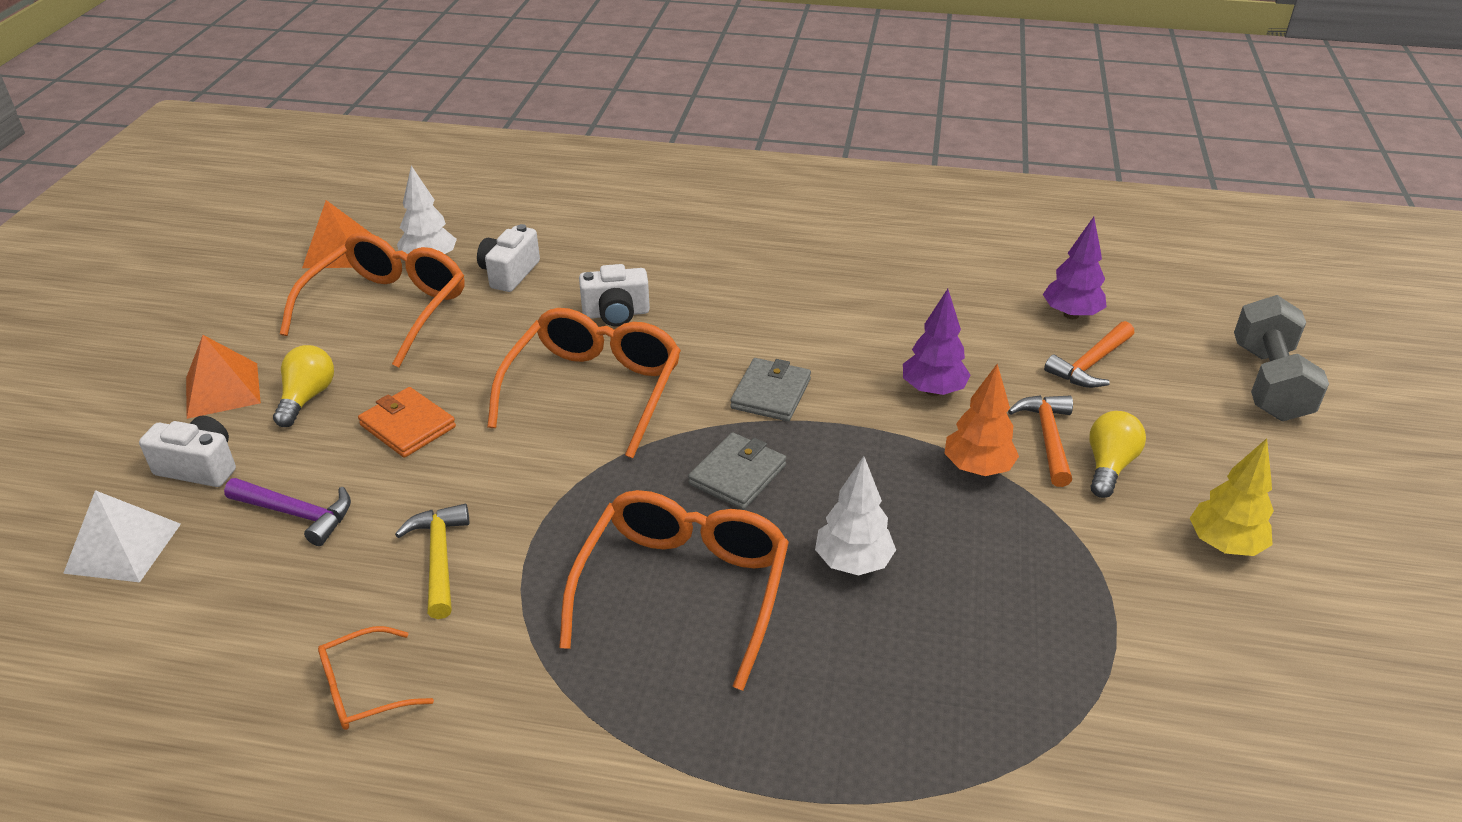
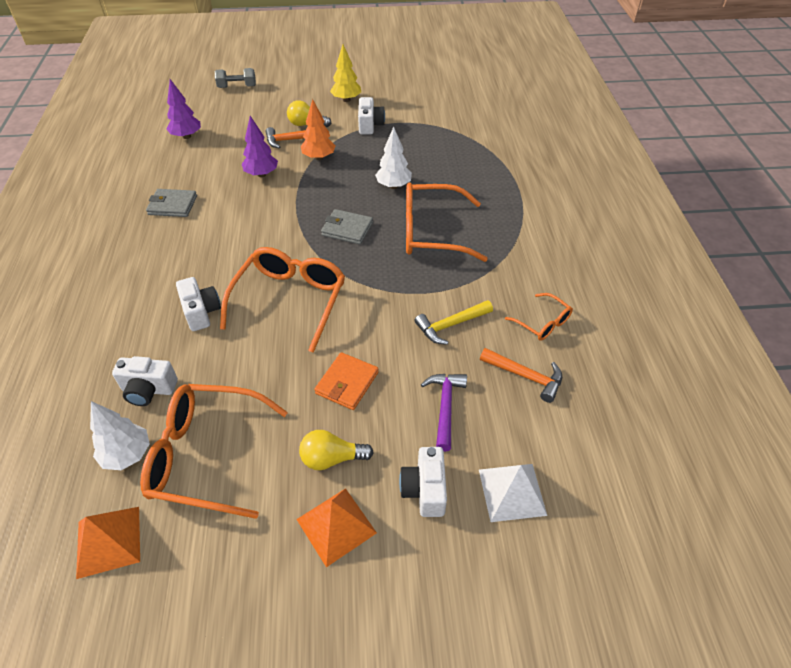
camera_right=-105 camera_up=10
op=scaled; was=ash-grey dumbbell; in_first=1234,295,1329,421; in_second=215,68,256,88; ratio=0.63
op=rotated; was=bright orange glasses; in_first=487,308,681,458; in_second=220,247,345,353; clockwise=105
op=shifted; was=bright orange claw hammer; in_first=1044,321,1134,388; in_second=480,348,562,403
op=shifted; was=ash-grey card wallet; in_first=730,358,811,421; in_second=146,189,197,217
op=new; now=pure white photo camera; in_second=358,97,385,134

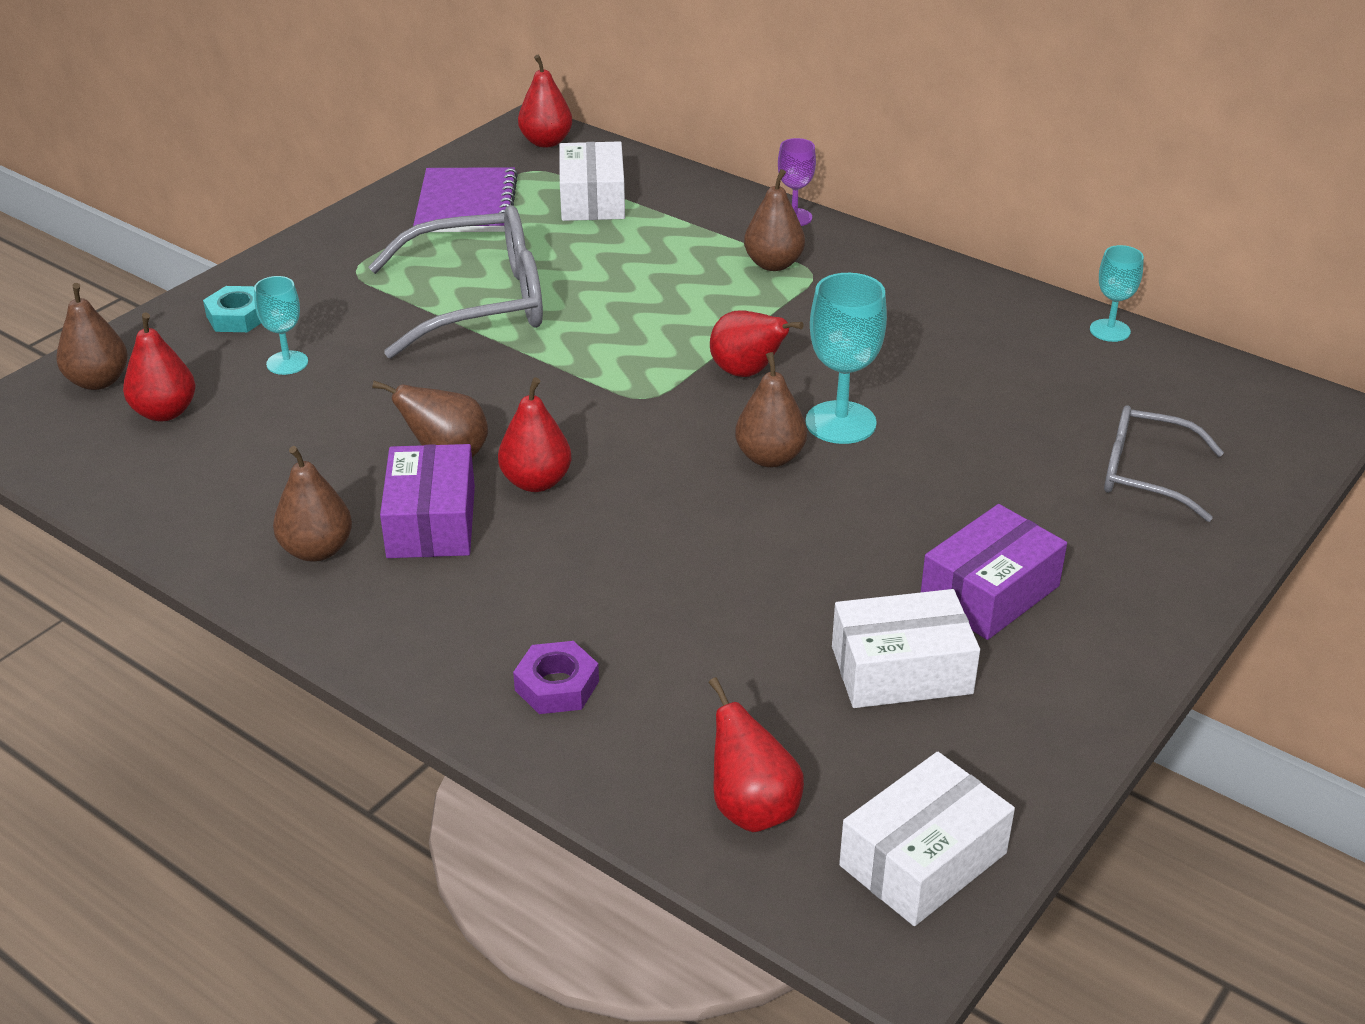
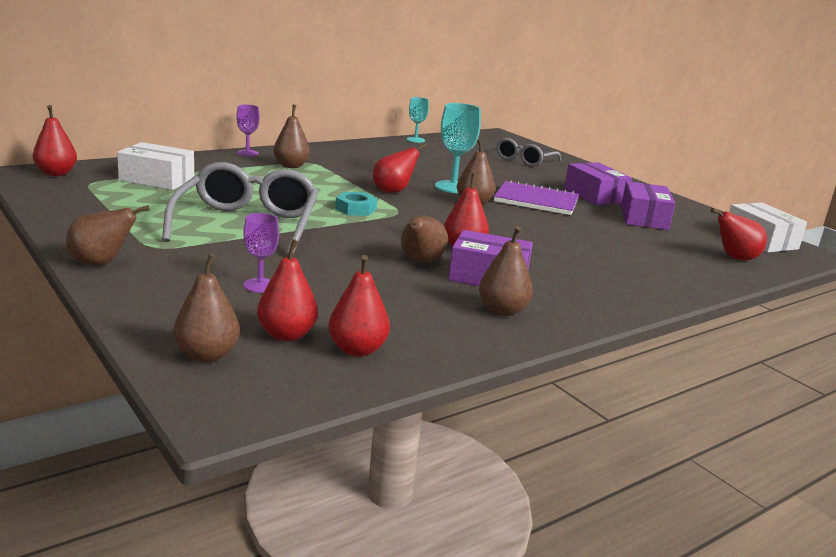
camera_right=-75 camera_up=-15
op=shifted; was=purple exercise book; in_first=413,167,518,232; in_second=494,180,579,215
op=repainted; was=aqua goblet; now=purple goblet; in_first=254,276,308,375; in_second=243,213,279,293
op=shifted; was=aqua nut; in_first=203,286,261,332; in_second=335,192,377,216
op=repainted; was=pure white package; now=purple package; in_first=832,589,980,708; in_second=621,181,675,230
op=gone; was=purple nut; in_first=513,641,599,714
op=new; now=russet toy pear; in_second=66,205,150,265
op=new; now=scarlet toy pear; in_second=328,255,390,357

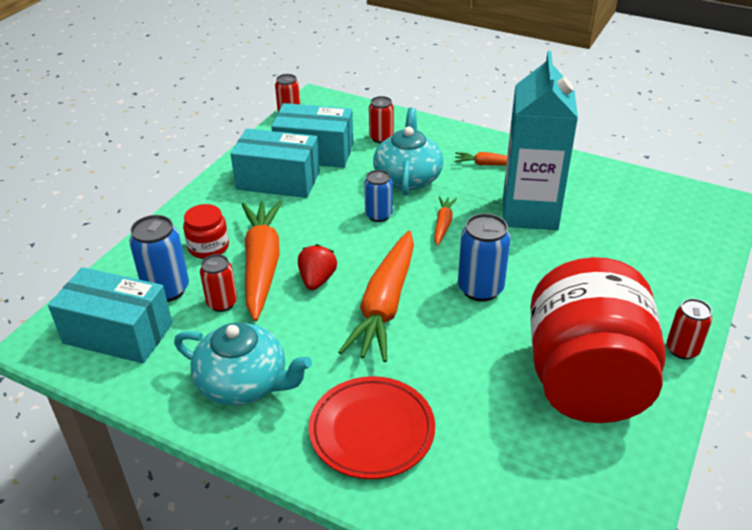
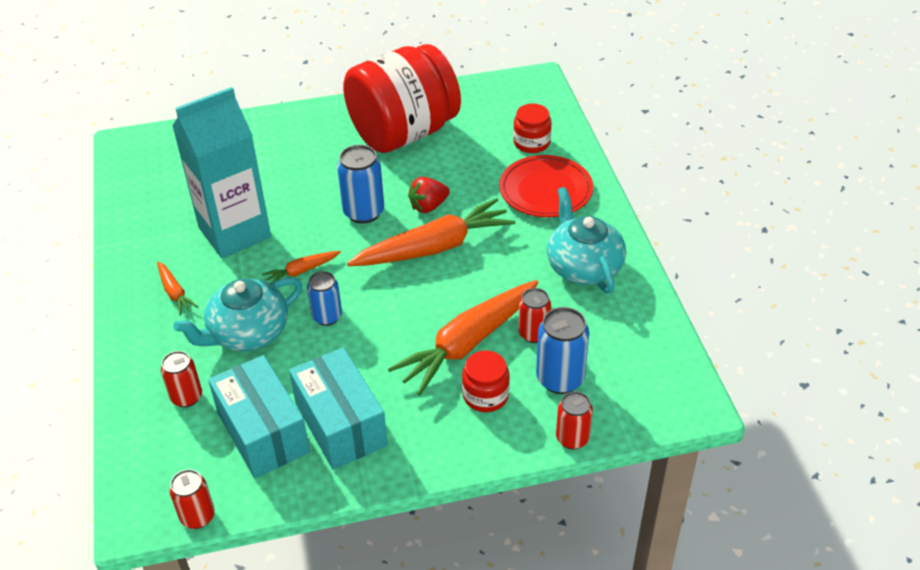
camera_right=-130 camera_up=5
op=shifted; was=scarlet strawberry; in_first=298,244,337,290; in_second=408,177,450,213
op=gone; was=aqua package; in_first=48,267,172,364
op=shifted; was=scarlet soda can; in_first=667,299,712,360; in_second=556,391,593,450
op=new; now=scarlet jam jar; in_second=513,104,552,153

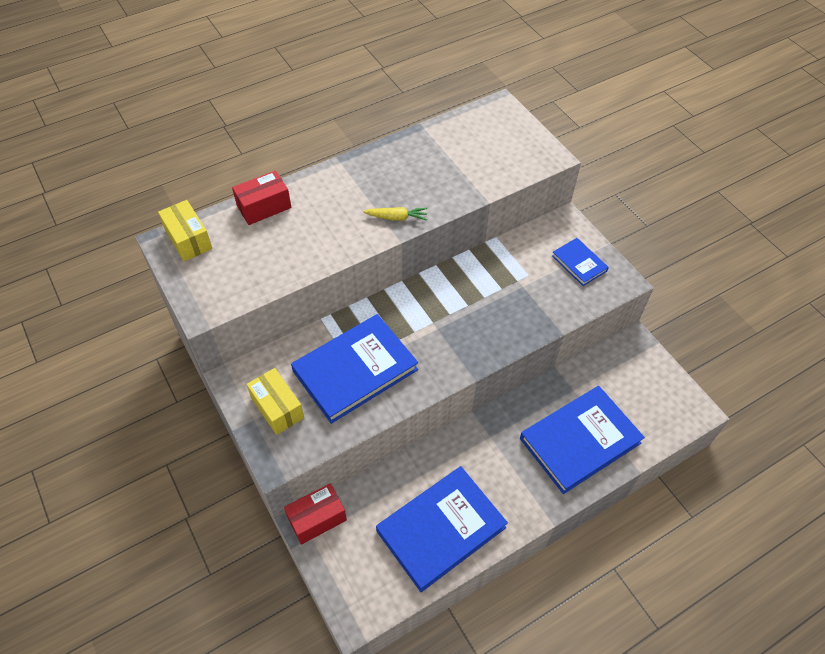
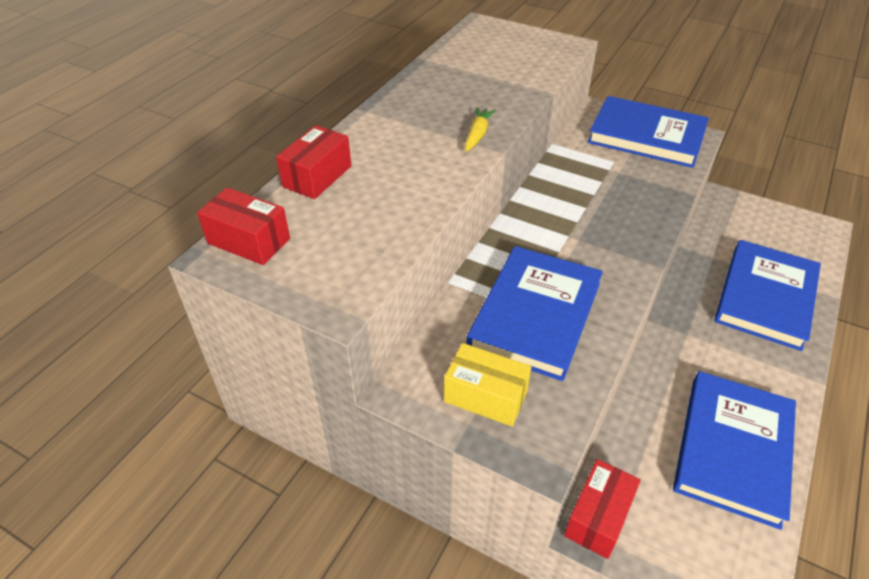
camera_right=-30 camera_up=-10
op=repainted; was=golden package; now=scarlet package; in_first=158,200,213,261; in_second=197,187,290,265
op=rotated; was=golden toy carrot; in_first=363,207,427,221; in_second=465,107,496,152; clockwise=-45
op=scaled; was=cobalt hardback; in_first=552,238,609,286; in_second=588,96,709,168; ratio=2.0

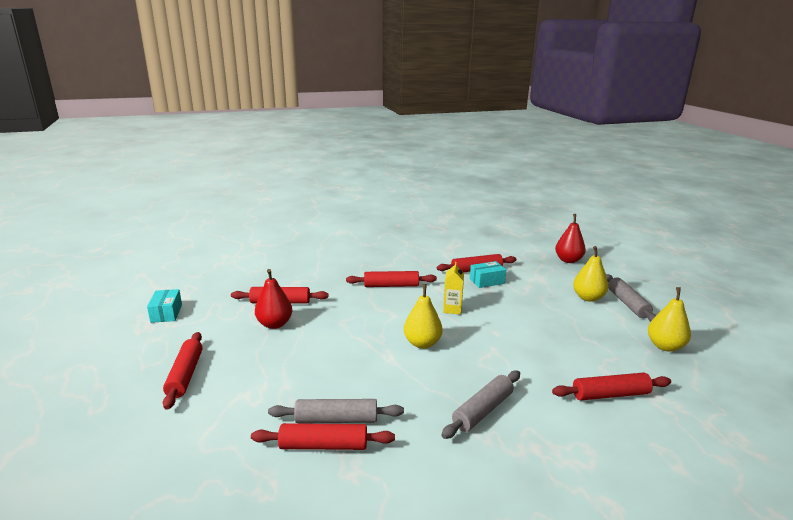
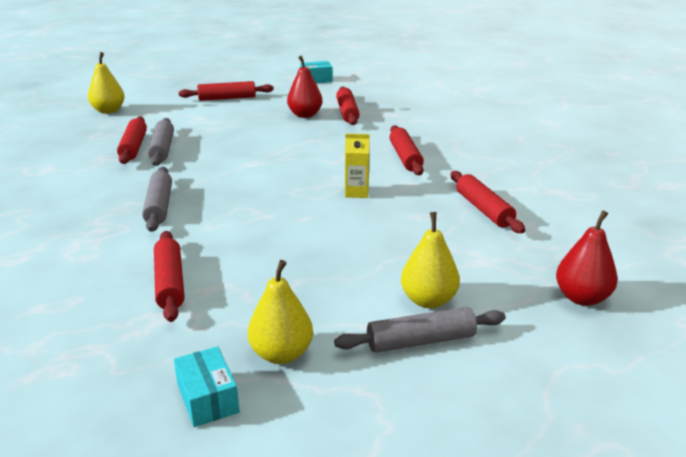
camera_right=85 camera_up=5
op=shifted; was=aqua package; in_first=470,261,506,288; in_second=174,346,240,427
op=shifted; was=golden toy pear; in_first=404,284,443,349; in_second=88,52,125,114
op=rotated; was=ash-grey rolling pin; in_first=441,371,520,439; in_second=142,167,172,232; clockwise=45

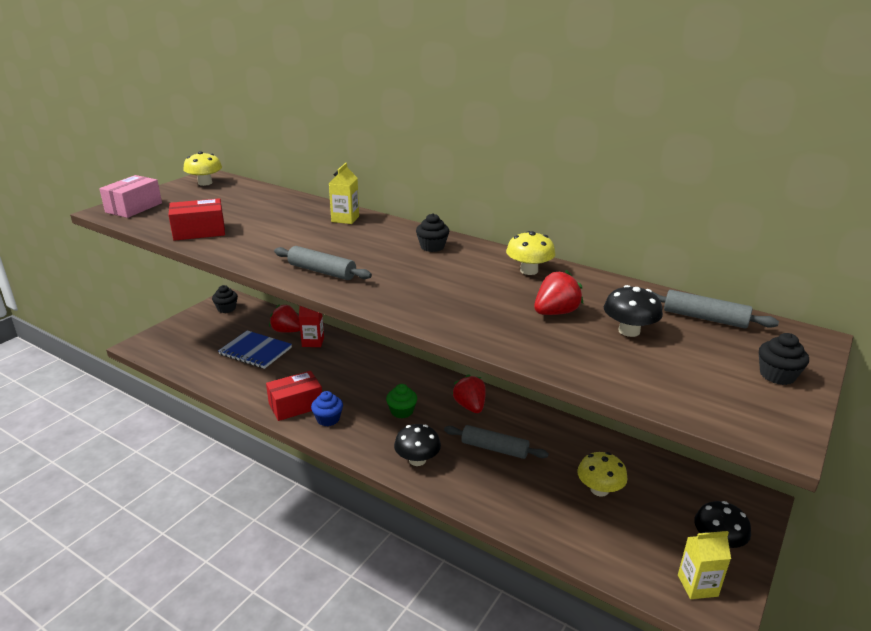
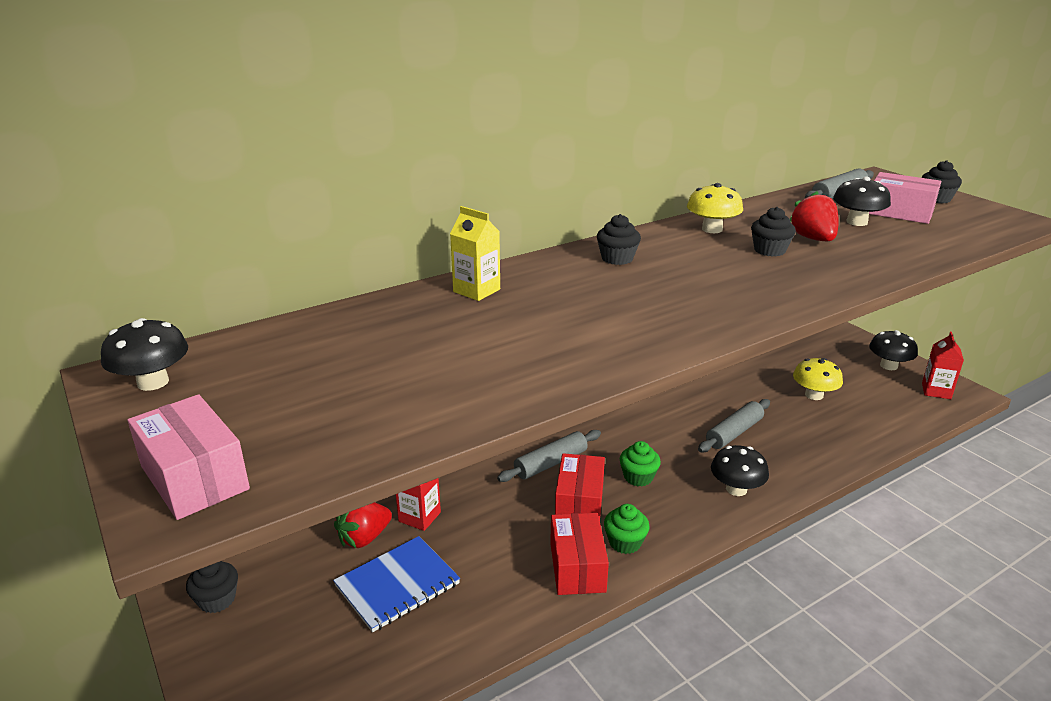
camera_right=-65 camera_up=0
op=repainted; was=golden mushroom; now=jet-black mushroom; in_first=183,151,222,186; in_second=101,318,188,391
op=shifted; was=scarlet package; in_first=168,198,225,241; in_second=555,453,605,520
op=shifted; was=ash-grey rolling pin; in_first=274,246,372,280; in_second=497,430,601,482
op=gone; was=scarlet strawberry; in_first=452,374,486,413
op=repainted; was=cobalt fairy cake; now=green fairy cake; in_first=311,391,343,426; in_second=604,504,650,554
op=repainted; was=golden carton; now=scarlet carton; in_first=678,531,731,599; in_second=922,332,964,399
op=new; now=rose-pink package; in_second=869,172,941,224
op=new; now=jet-black fairy cake; in_second=751,207,796,257

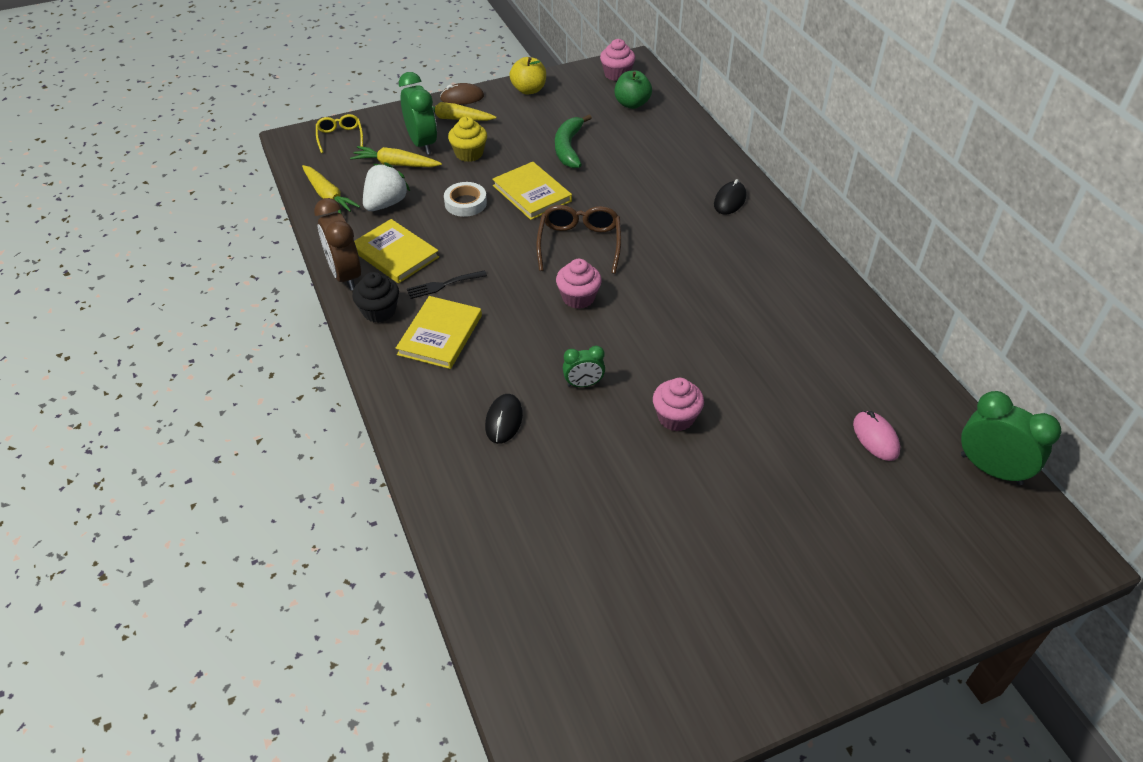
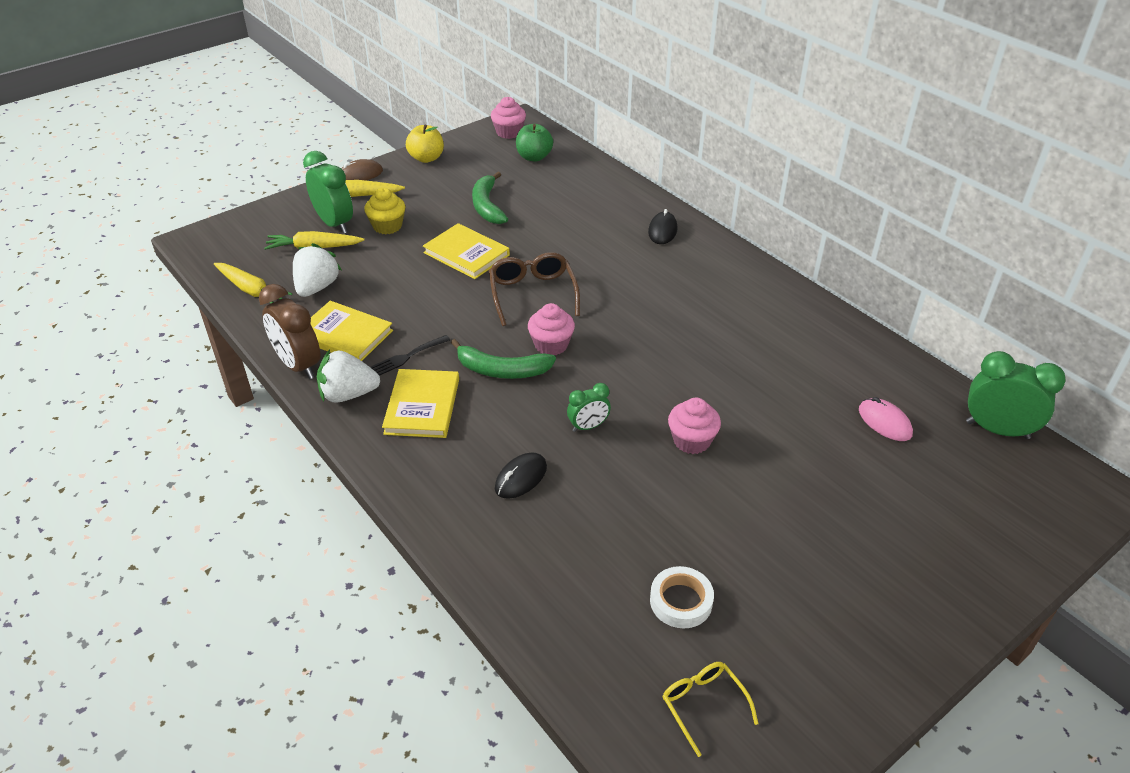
camera_right=-15 camera_up=-5
op=shifted; was=golden glasses; in_first=316,114,363,153; in_second=662,662,759,757
op=shifted; was=pure white sticky tape; in_first=444,182,487,217; in_second=650,566,714,628
op=swapped; was=jet-black fairy cake; now=pure white strawberry; in_first=352,272,399,323; in_second=317,350,380,403
op=rotated; was=jet-black PC mouse; in_first=485,394,523,444; in_second=495,453,547,499; clockwise=45
op=new; now=green banana; in_second=451,339,556,379

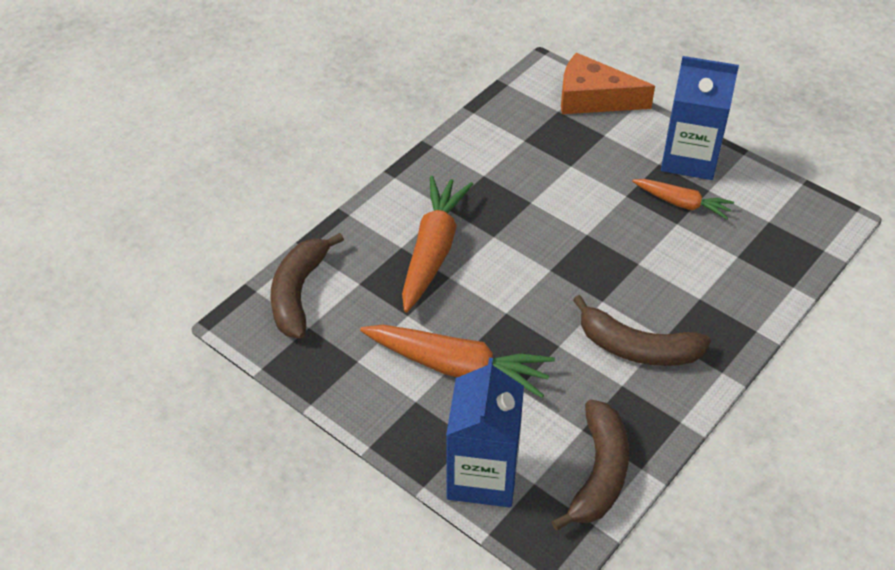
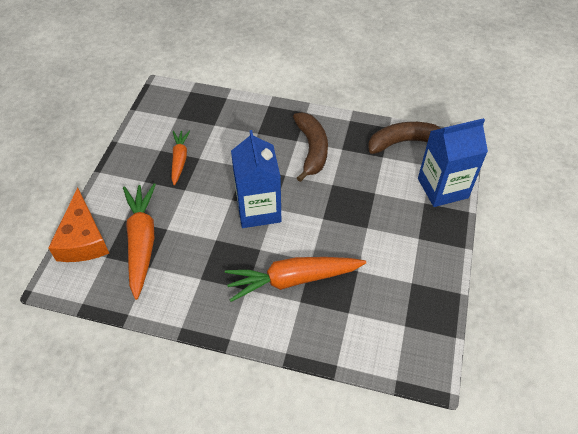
camera_right=-115 camera_up=5
op=shifted; was=cobalt carton; in_first=661,56,739,180; in_second=231,130,281,228
op=gone; was=russet banana; in_first=271,233,344,338
op=shifted; was=bright orange toy carrot; in_first=360,325,555,398; in_second=123,183,156,300

